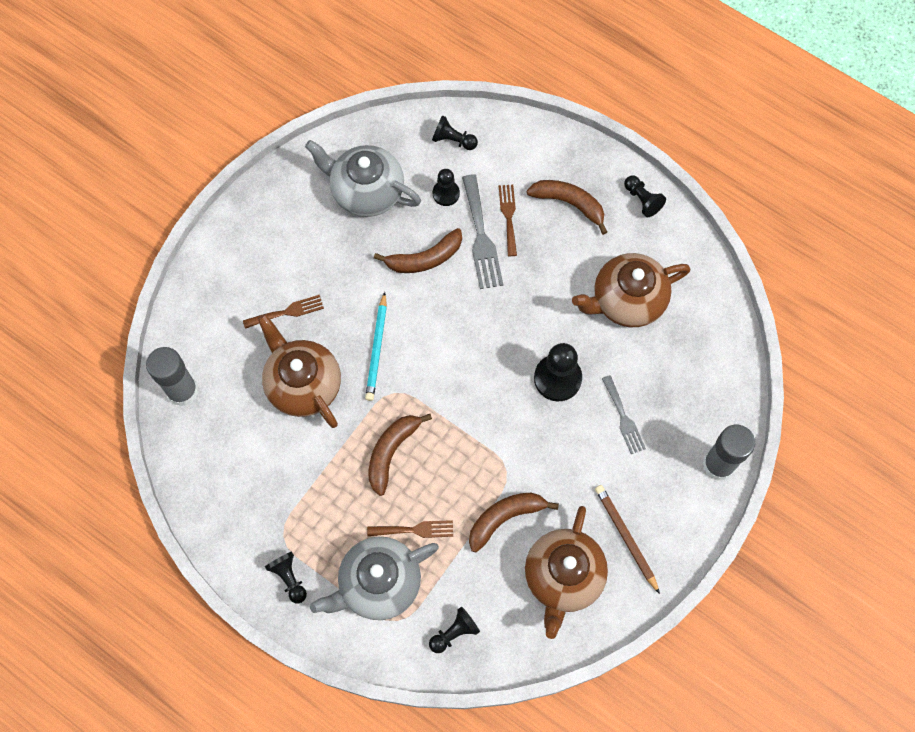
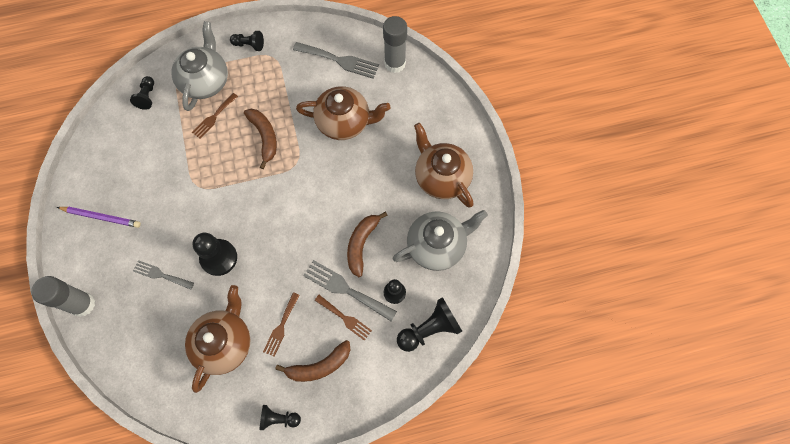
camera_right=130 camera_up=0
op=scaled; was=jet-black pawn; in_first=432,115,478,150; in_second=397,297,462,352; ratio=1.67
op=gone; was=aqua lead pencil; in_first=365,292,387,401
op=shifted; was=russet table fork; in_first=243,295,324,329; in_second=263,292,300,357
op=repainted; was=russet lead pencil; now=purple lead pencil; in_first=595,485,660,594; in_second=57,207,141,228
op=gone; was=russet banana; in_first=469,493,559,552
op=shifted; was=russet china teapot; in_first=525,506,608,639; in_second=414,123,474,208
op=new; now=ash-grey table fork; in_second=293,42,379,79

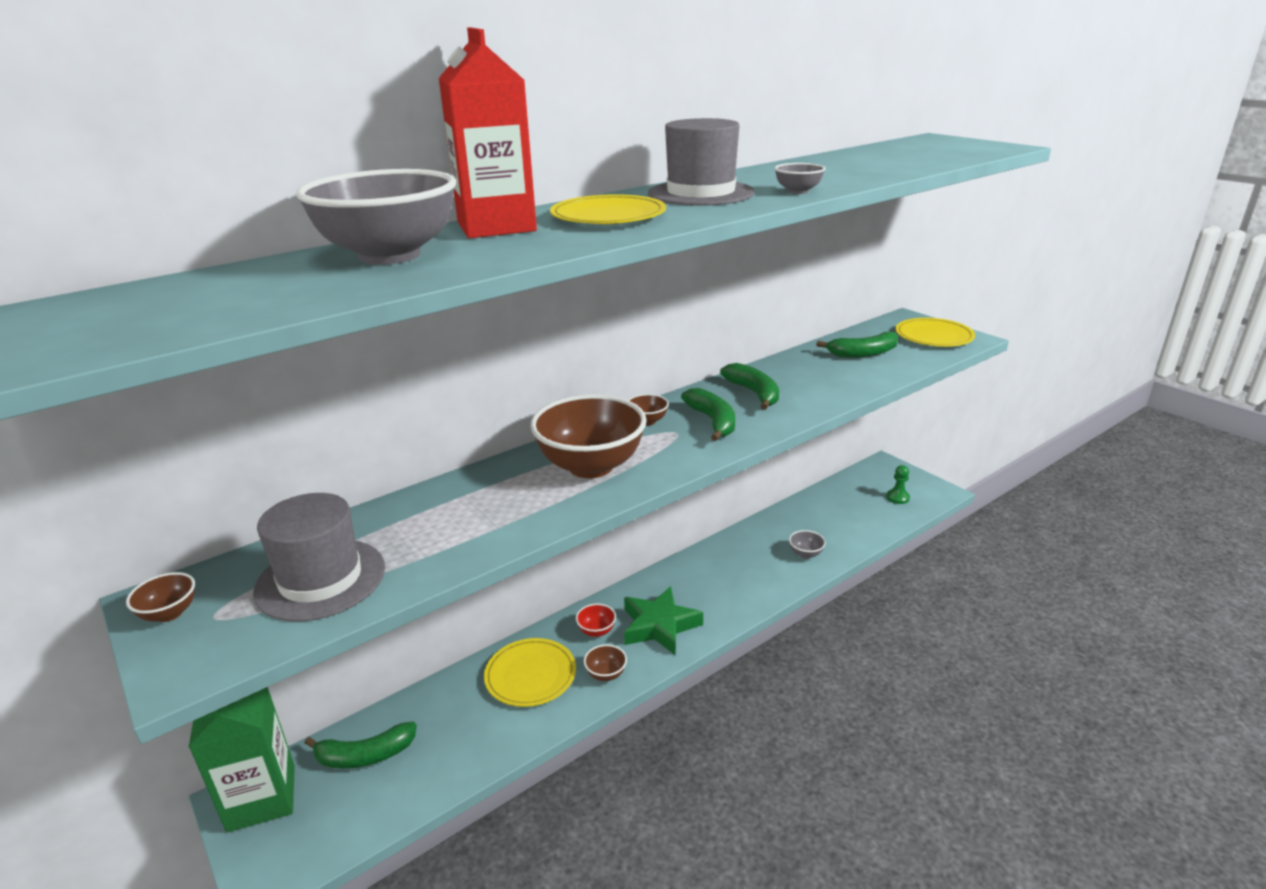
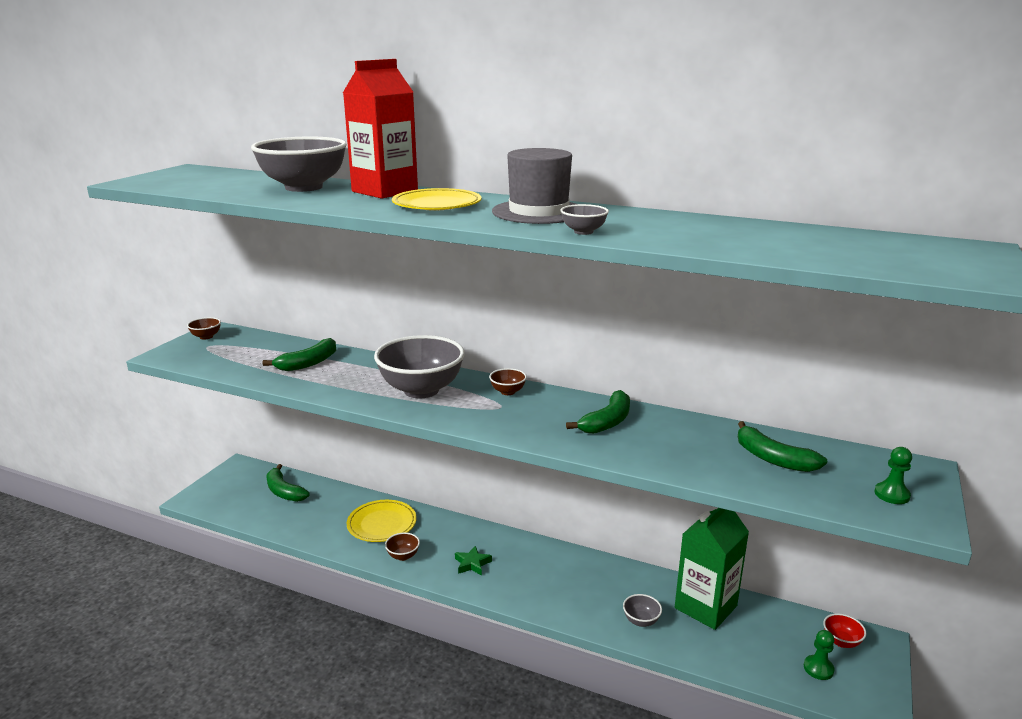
camera_right=60 camera_up=-5
op=swapped; was=golden plate; now=green pawn; in_first=896,318,975,347; in_second=874,447,912,504
op=shifted; was=green banana; in_first=681,388,736,441; in_second=263,338,336,371
op=repainted; was=russet deep dish; now=ash-grey deep dish; in_first=530,394,647,478; in_second=374,335,465,398
op=gone; was=ash-grey hat; in_first=253,493,385,622
op=scaled; was=green star; in_first=624,586,703,655; in_second=455,546,492,575; ratio=0.52
op=shifted; was=scarlet deep dish; in_first=576,603,616,637; in_second=823,613,866,648
op=shifted; was=green carton; in_first=189,687,295,832; in_second=675,508,749,630

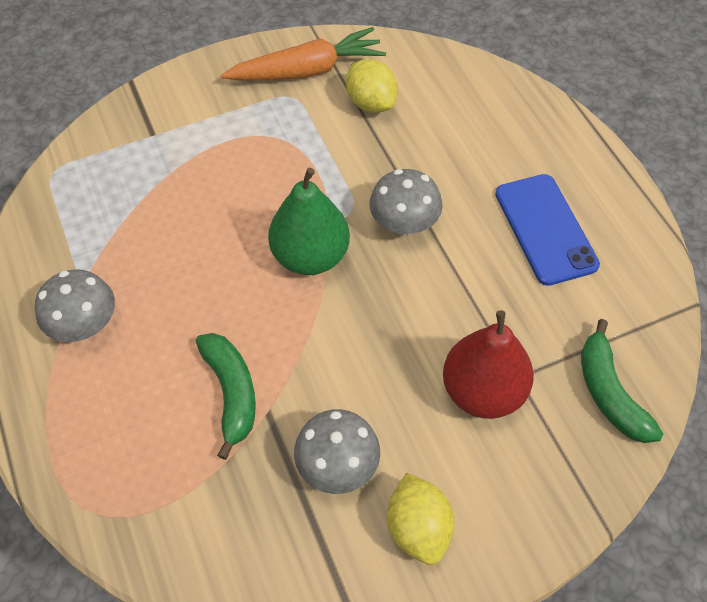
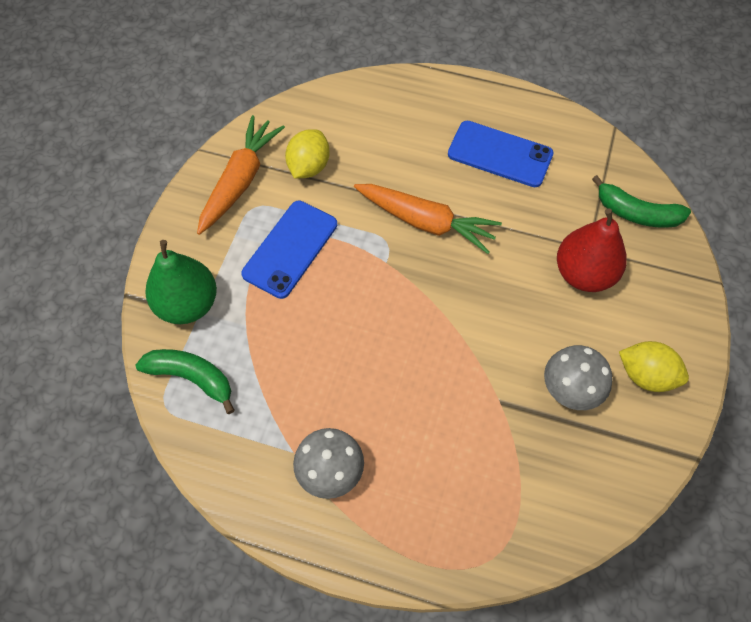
camera_right=-50 camera_up=5
op=rotated; was=golden lemon; in_first=346,59,398,113; in_second=285,129,330,179; clockwise=-75
op=shifted; was=green toy pear; in_first=268,168,350,275; in_second=145,240,217,324
op=swapped; was=ash-grey mushroom; now=bright orange toy carrot; in_first=369,169,442,235; in_second=354,184,502,254
op=shifted; was=green banana; in_first=196,333,256,460; in_second=136,349,235,414
op=new; now=cobalt phone; in_second=241,201,337,299

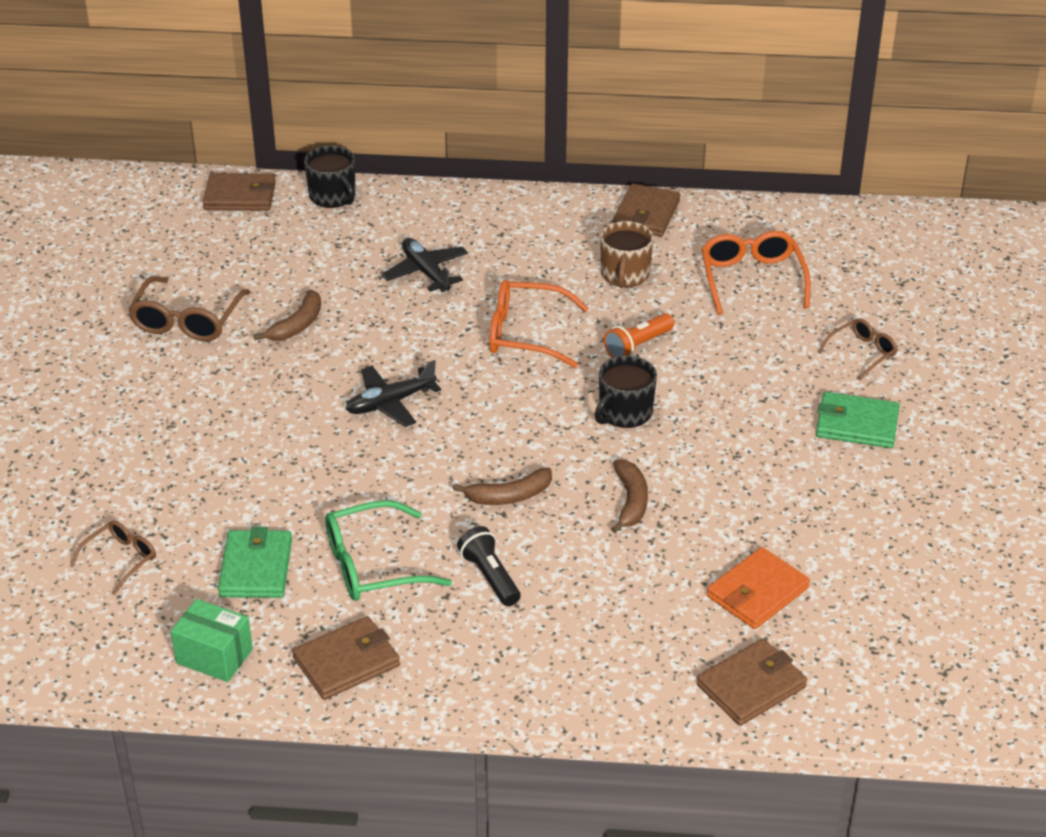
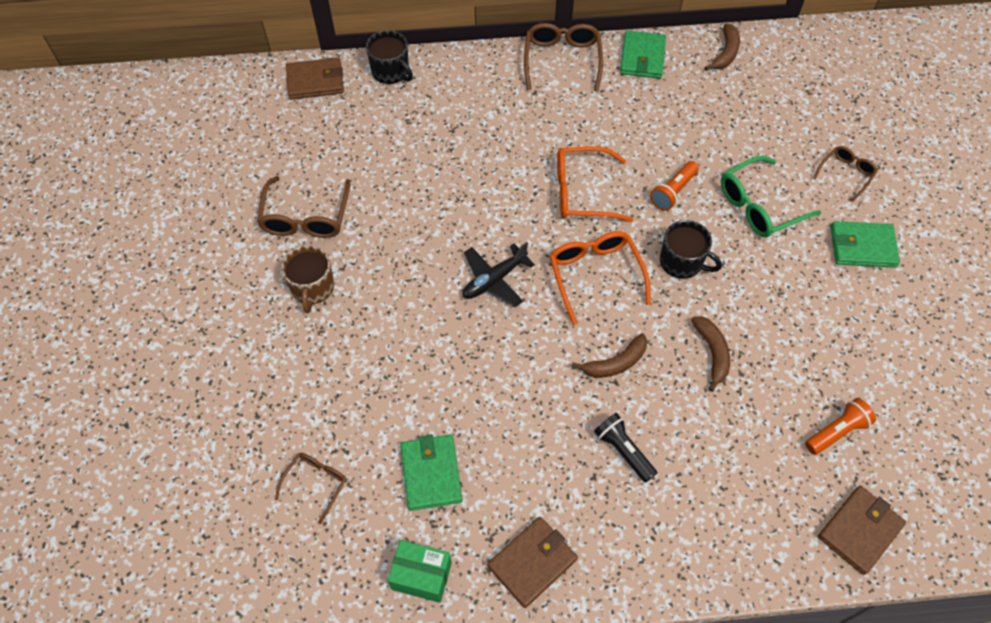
camera_right=-10 camera_up=20
op=repainted; was=russet card wallet; now=green card wallet; in_first=613,183,680,237; in_second=620,30,666,79
op=shifted; was=russet tea mug; in_first=600,221,653,288; in_second=281,245,334,313
op=shifted; was=bright orange glasses; in_first=701,231,811,315; in_second=549,231,651,325
op=gone; was=jet-black toy plane; in_first=382,238,468,292
op=shifted; was=russet banana; in_first=254,290,321,341; in_second=705,23,740,71
op=rotated; was=jet-black tea mug; in_first=595,355,657,428; in_second=660,220,722,279; clockwise=-90
op=shifted; was=green glasses; in_first=325,500,452,601; in_second=721,156,821,237
op=swapped; was=bright orange card wallet; now=bright orange torch; in_first=707,547,810,629; in_second=805,398,876,455
op=new; now=russet glasses; in_second=524,23,603,92

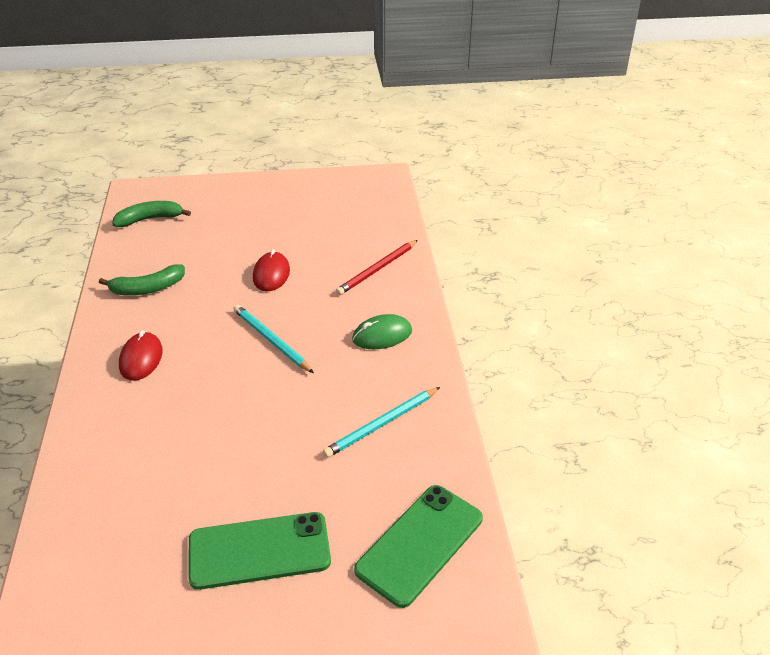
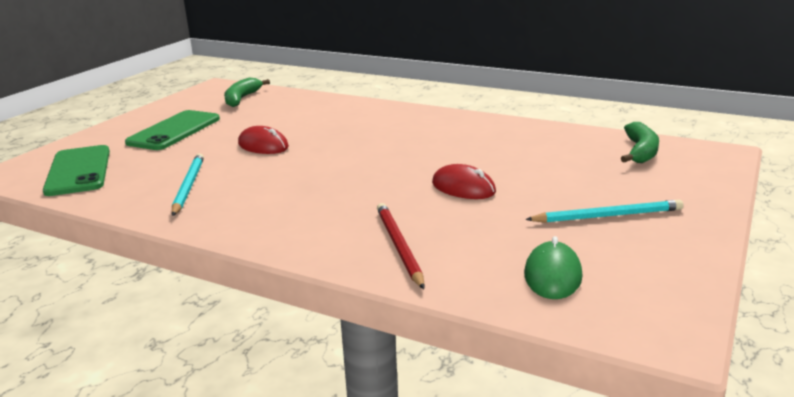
camera_right=125 camera_up=-15
op=shifted; was=green banana; in_first=99,265,185,295; in_second=224,78,270,107
op=shifted; was=aqua lead pencil; in_first=234,305,314,373; in_second=525,200,684,223
op=shifted; was=green PC mouse; in_first=352,314,412,349; in_second=524,236,582,299
op=shifted; was=scarlet PC mouse; in_first=119,330,163,381; in_second=238,126,289,154

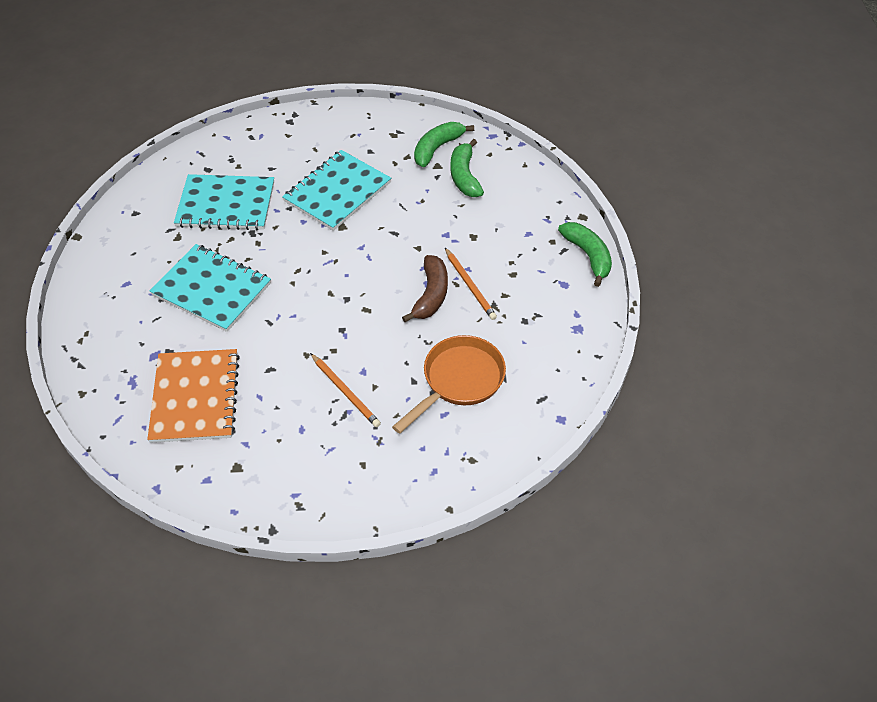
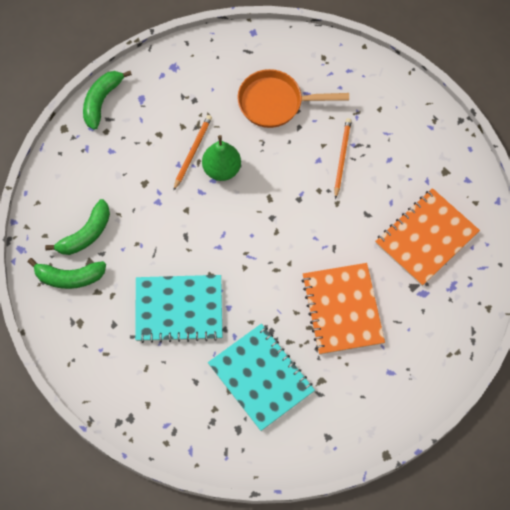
camera_right=-130 camera_up=15
op=repainted; was=aqua exercise book; now=bright orange exercise book; in_first=150,244,271,332; in_second=302,263,385,355
op=swapped; was=russet banana; now=green toy pear; in_first=402,255,448,322; in_second=202,135,241,181

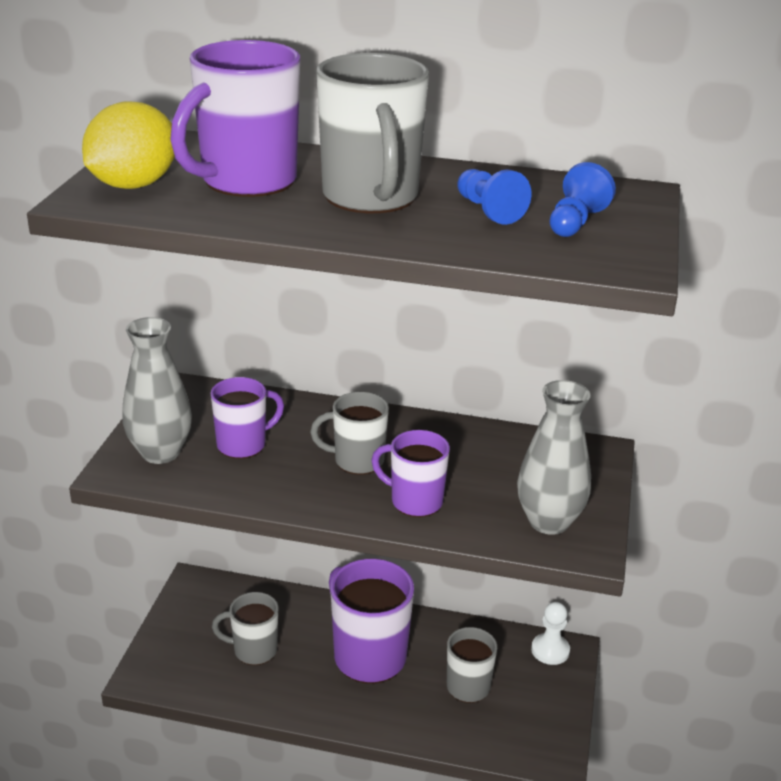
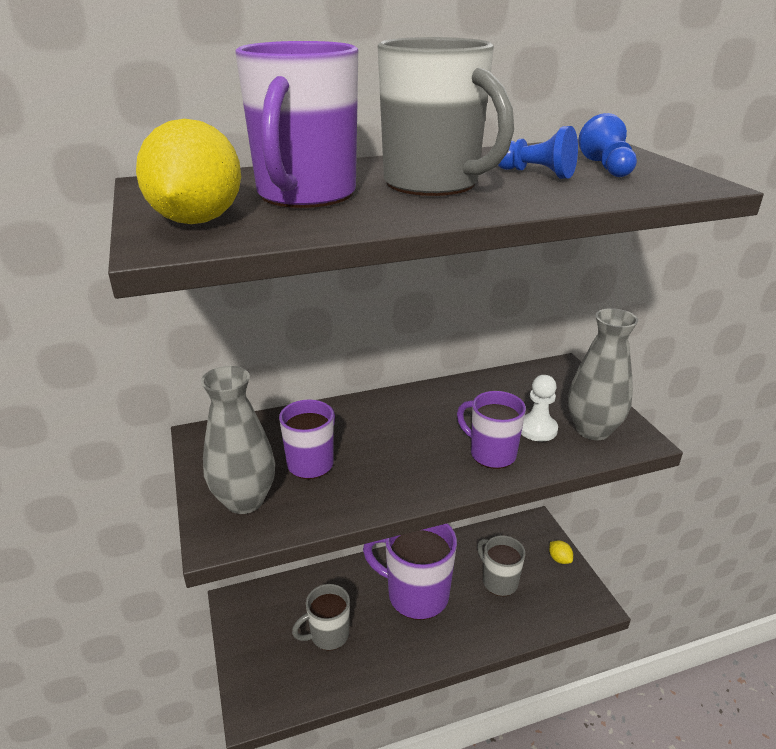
camera_right=-30 camera_up=0
op=gone; was=ash-grey tea mug; in_first=310,392,389,475
op=rotated; was=purple tea mug; in_first=371,430,450,517; in_second=457,391,526,469; clockwise=45
op=shifted; was=pure white pawn; in_first=531,602,570,665; in_second=521,375,558,442
op=new; now=golden lemon; in_second=549,540,573,564

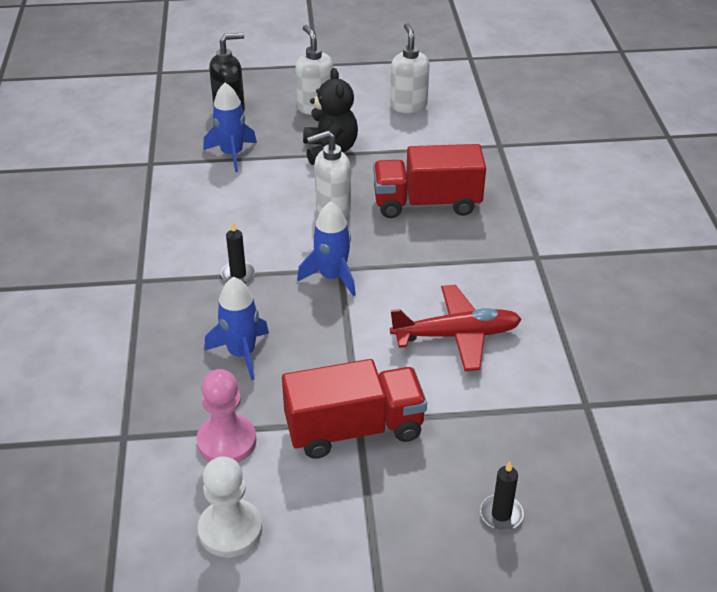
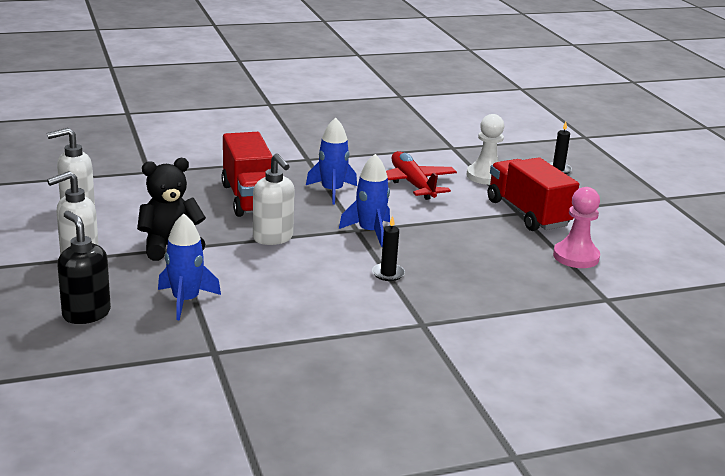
camera_right=-105 camera_up=-15
op=shifted; was=cobalt toy rocket; in_first=204,277,269,380; in_second=306,118,357,205
op=shifted; was=pure white pawn; in_first=198,457,262,557; in_second=466,114,504,185

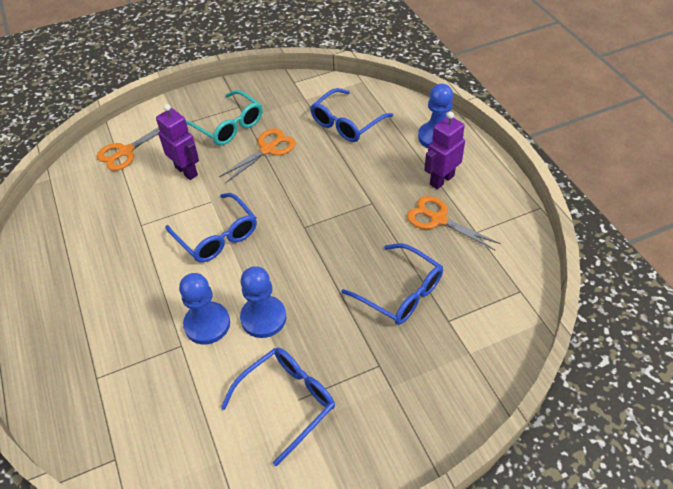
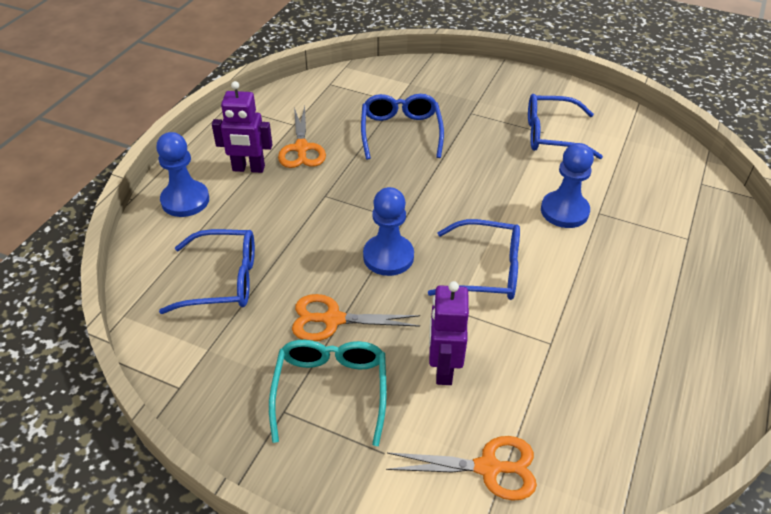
camera_right=-135 camera_up=-5
op=rotated; was=cobalt glasses; in_first=166,193,257,262; in_second=428,219,520,300; clockwise=90
op=shifted; was=cobalt pawn; in_first=240,266,286,338; in_second=363,187,414,276

